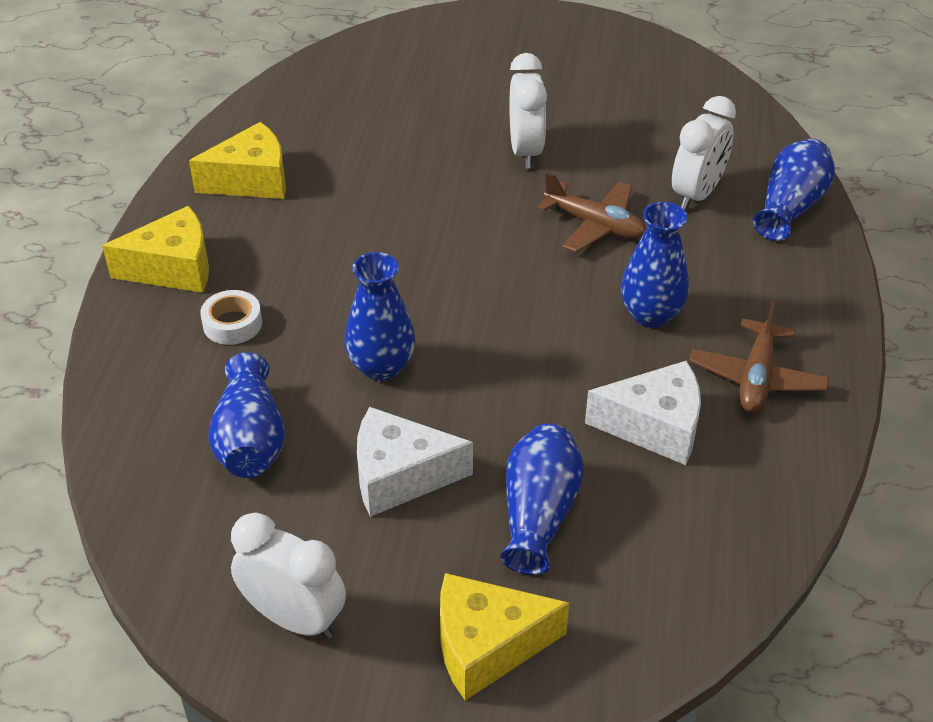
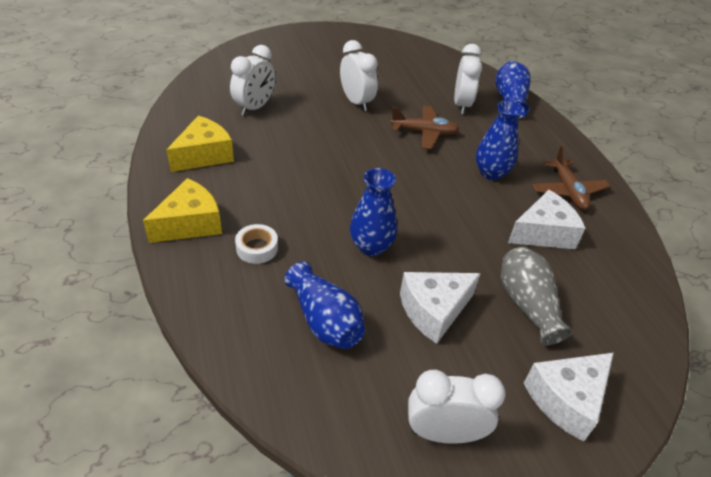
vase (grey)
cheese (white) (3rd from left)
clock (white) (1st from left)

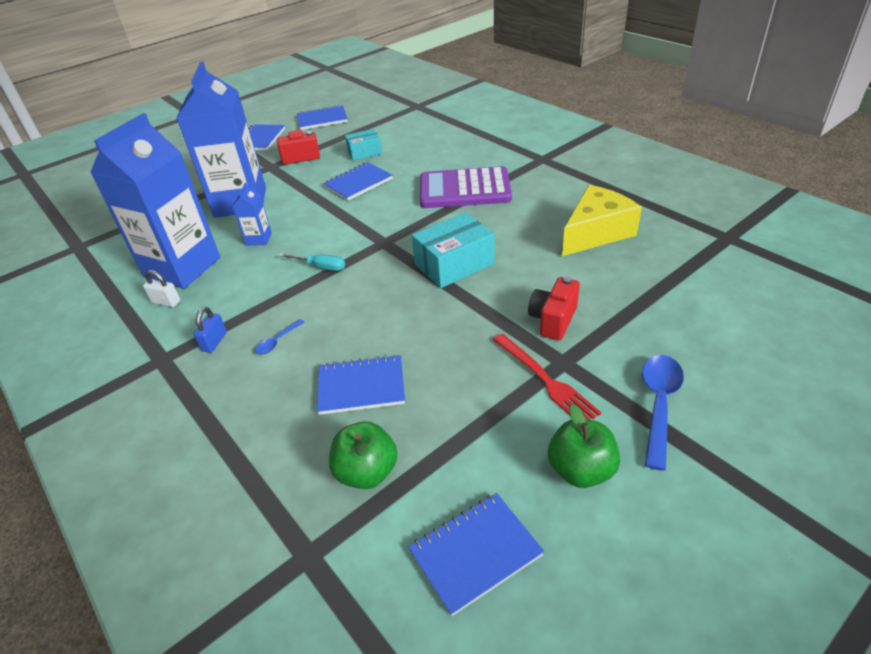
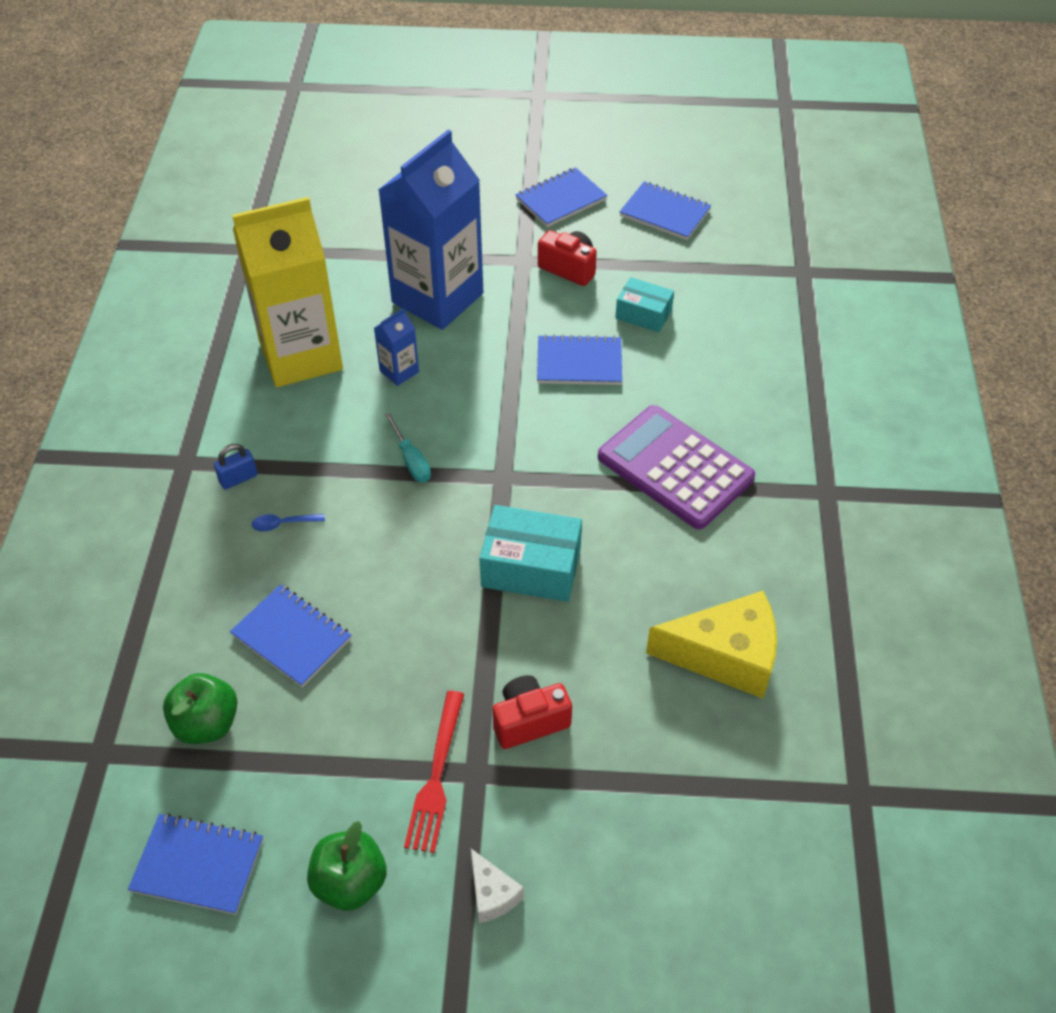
carton (yellow)
padlock (white)
cheese (white)

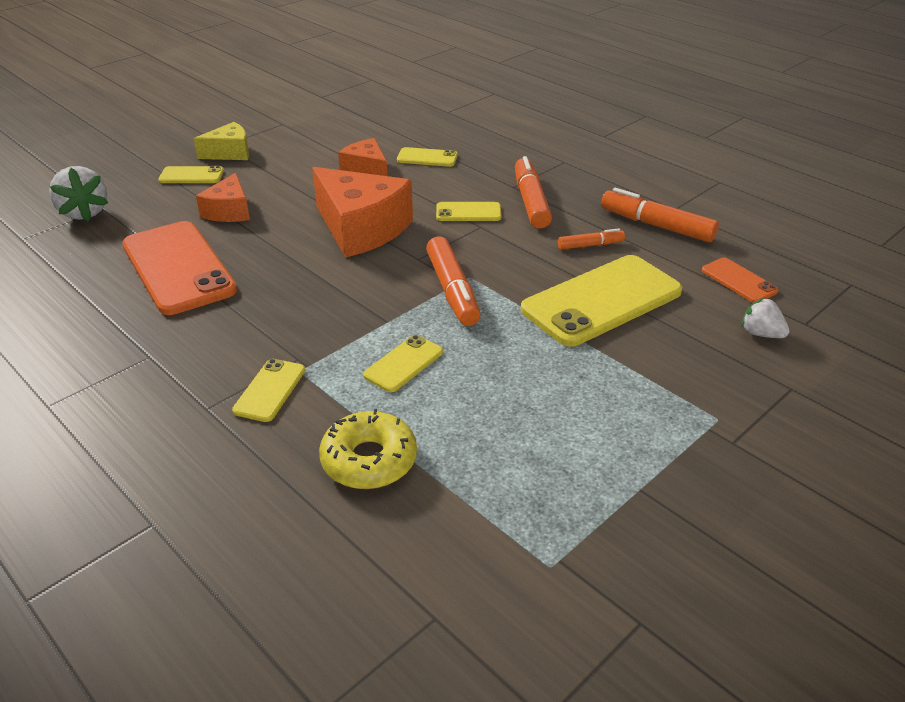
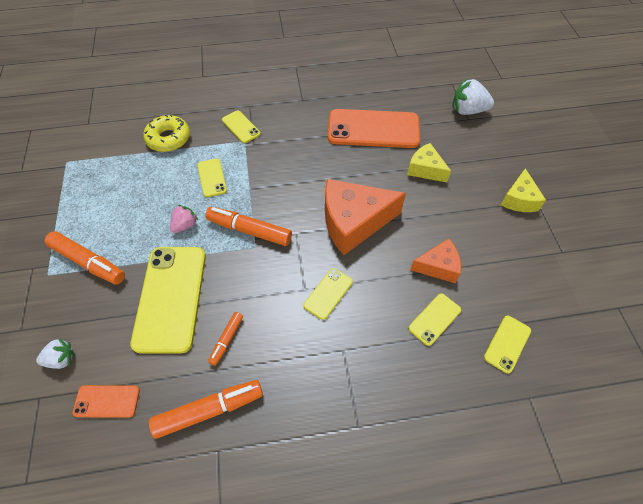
marker (orange) (1st from left)
phone (yellow) (6th from left)
cheese (yellow) (1st from left)
strawberry (pink)

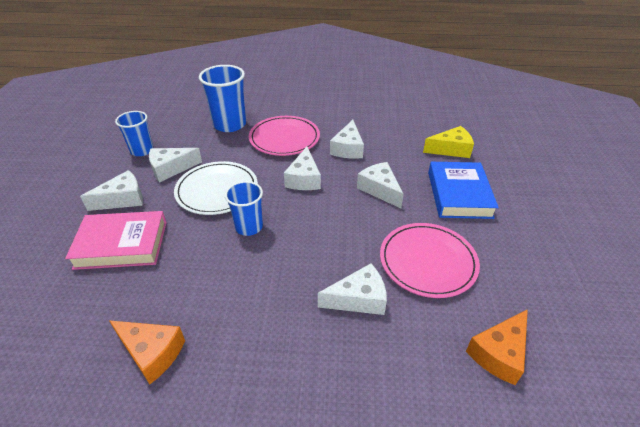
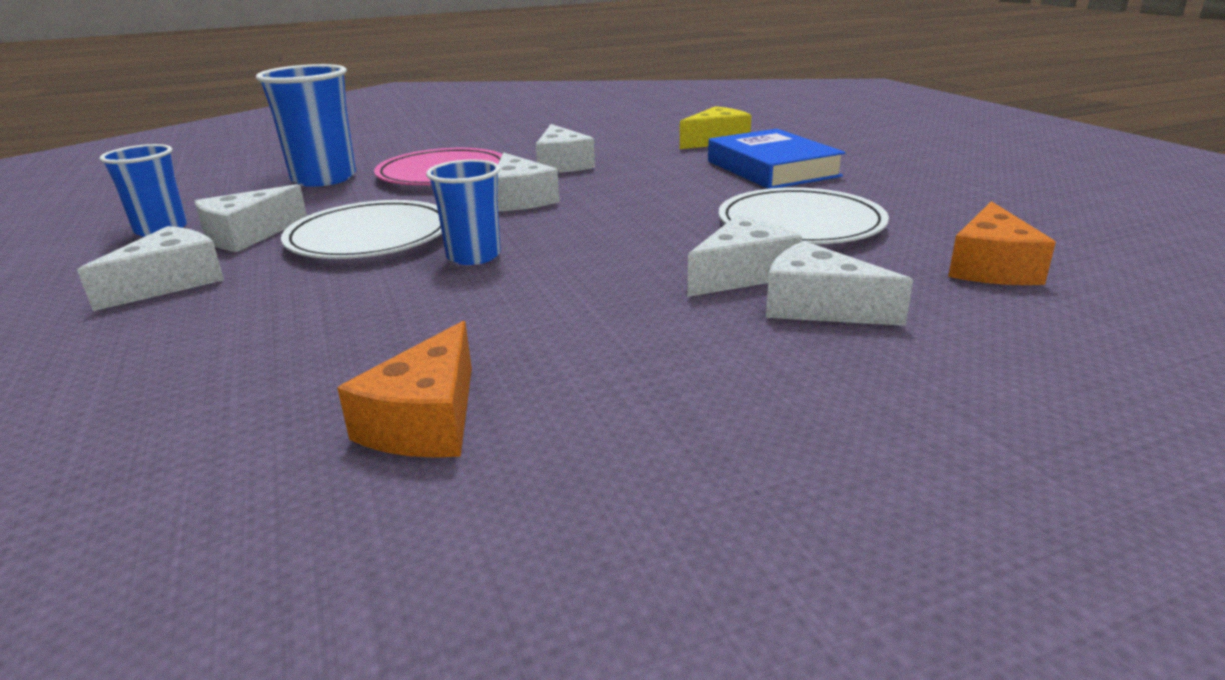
cheese (white) (6th from left)
book (pink)
plate (white) (2nd from left)
cheese (orange) (1st from left)

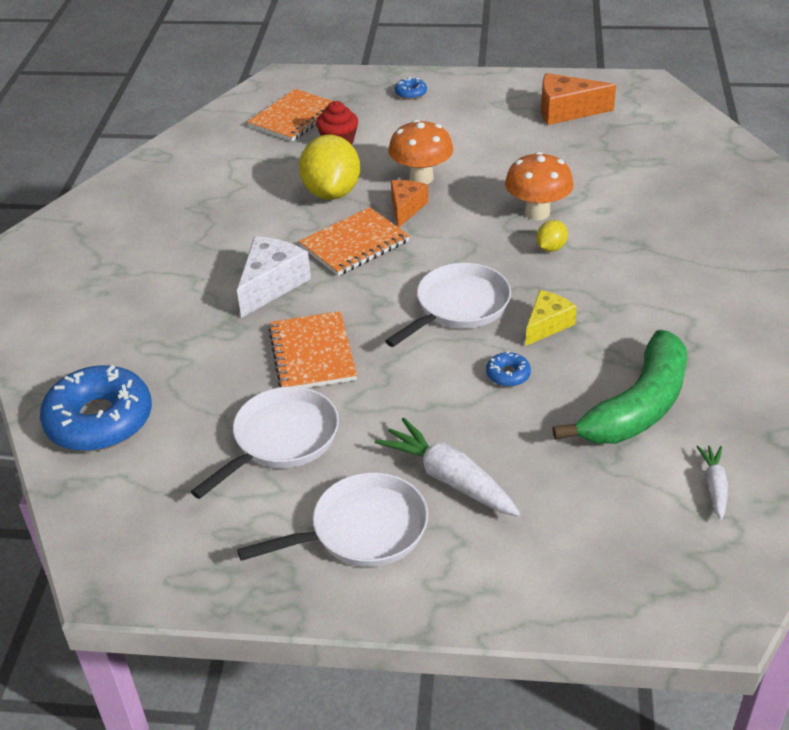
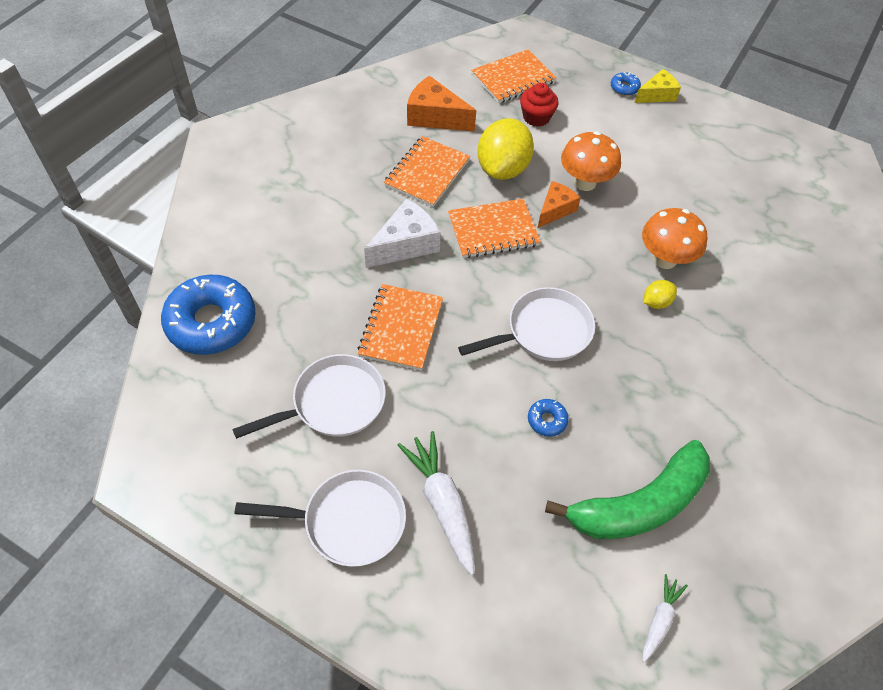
cheese (orange) (1st from left)
cheese (yellow)
notebook (orange) (2nd from left)

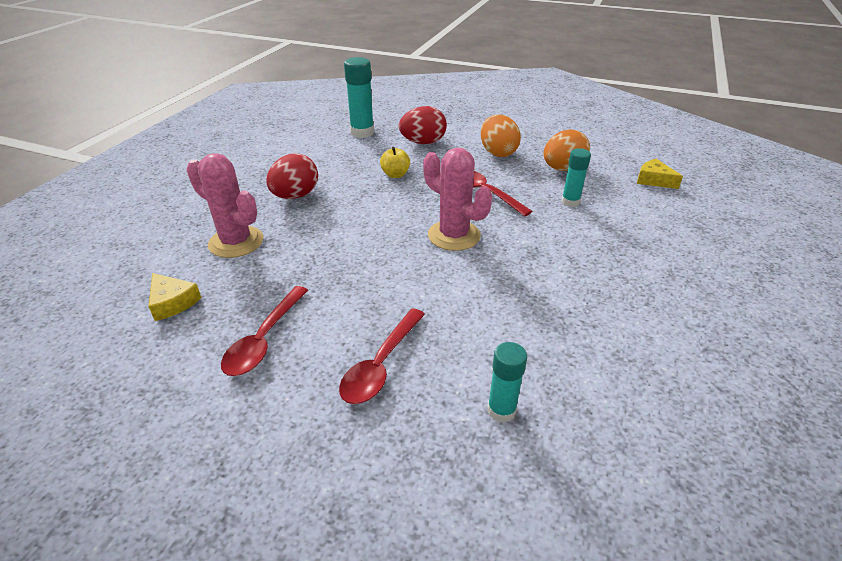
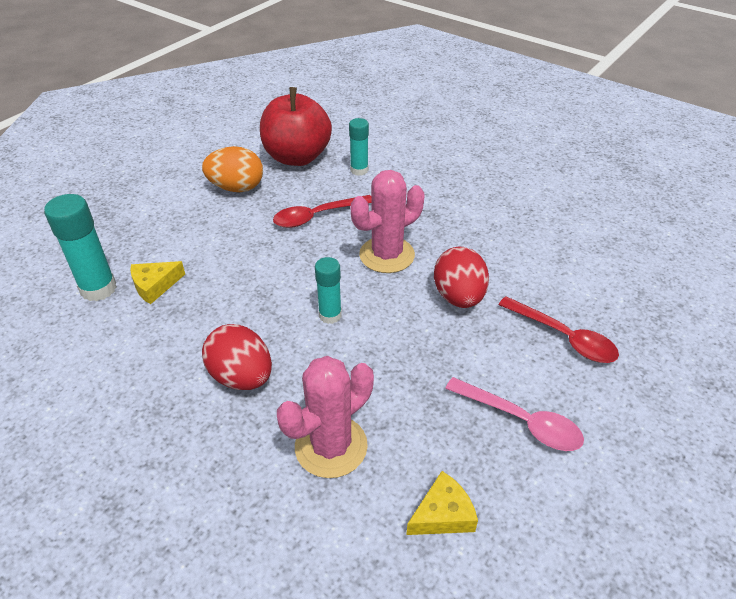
egg (red) (2nd from left)
apple (red)
apple (yellow)
cheese (yellow) (1st from left)
spoon (pink)
glue stick (turquoise) (2nd from left)

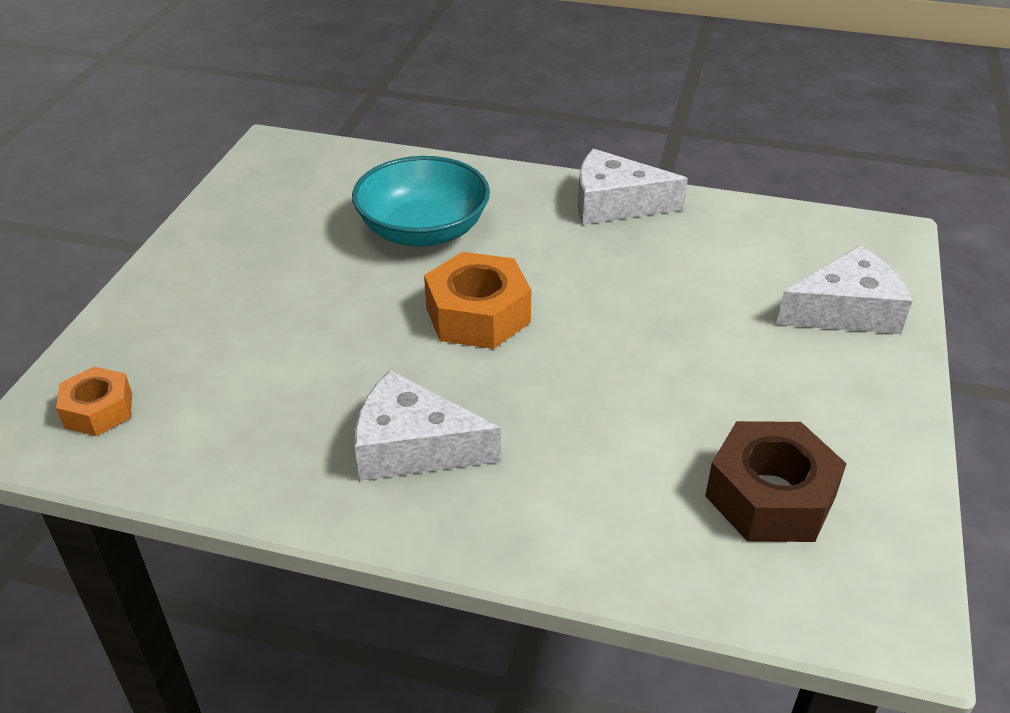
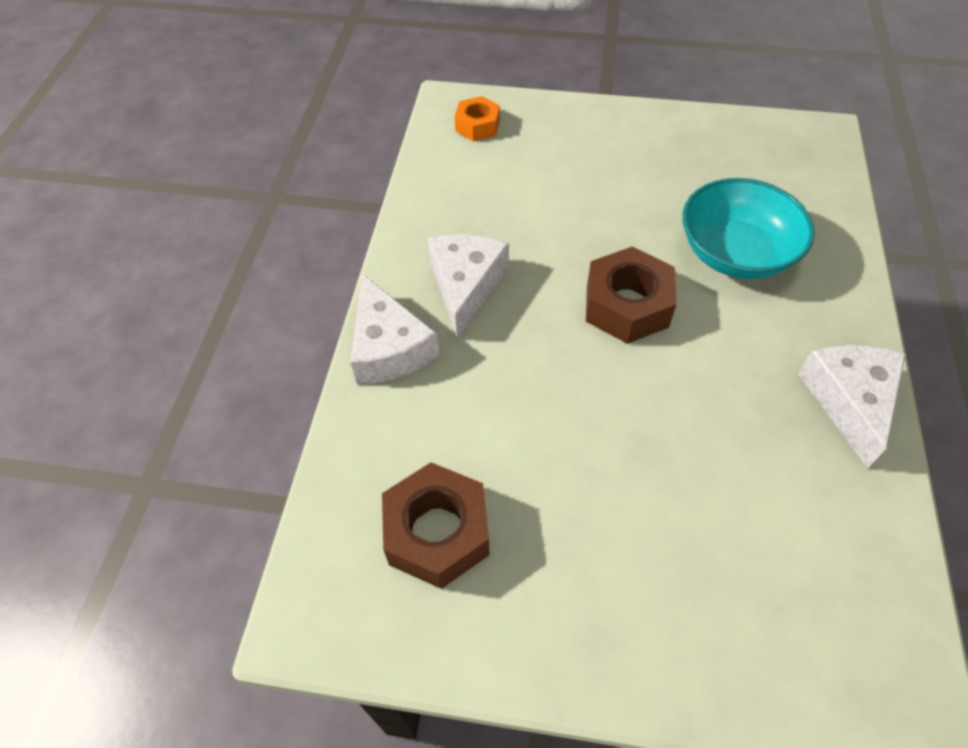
cheese (white) (1st from left)
nut (brown) (2nd from left)

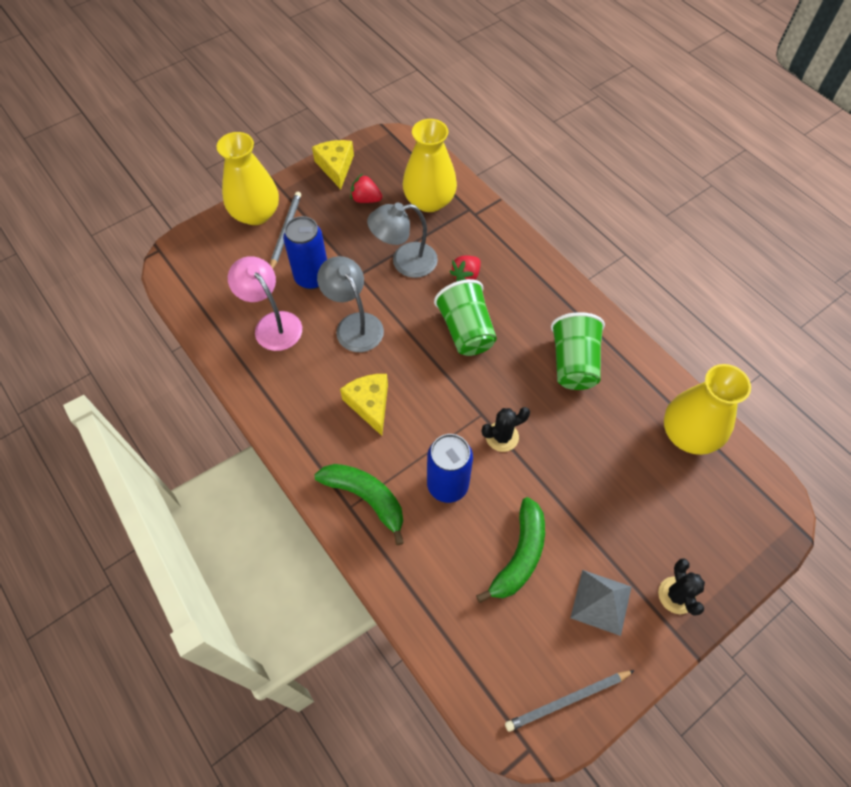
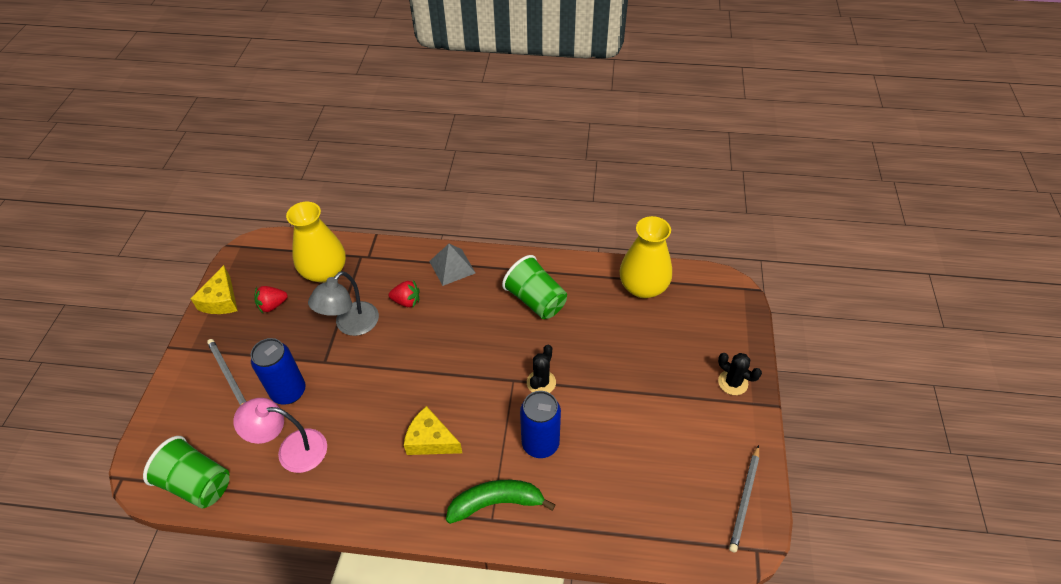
vase (yellow) (1st from left in the first image)
cheese (yellow) (1st from left)
lamp (grey) (1st from left in the first image)
strawberry (red) (2nd from left)
cup (green) (1st from left)
banana (green) (2nd from left in the first image)
pyramid (grey)

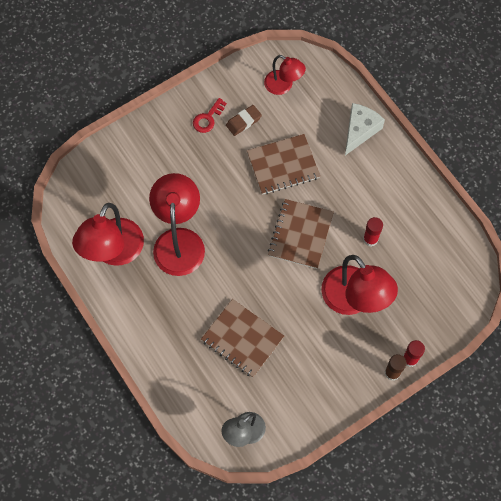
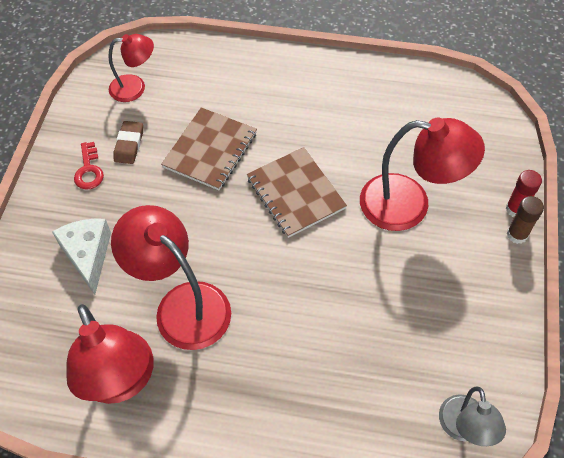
cheese (white)
glue stick (red) (1st from left in the first image)
notebook (brown) (1st from left in the first image)

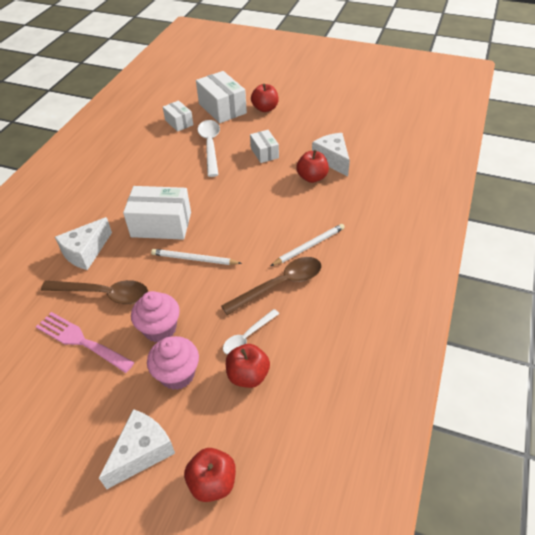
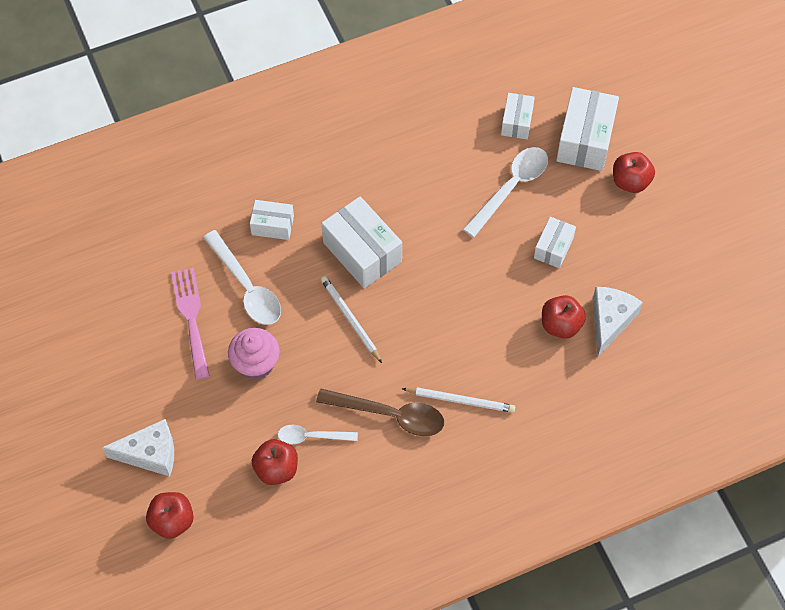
box (white) (1st from left)
spoon (white) (1st from left)
cupcake (pink) (2nd from left in the first image)

